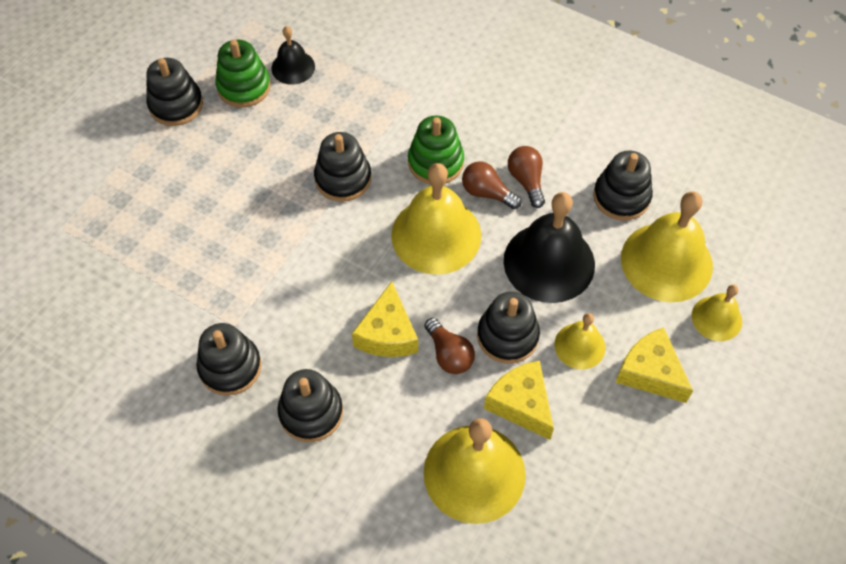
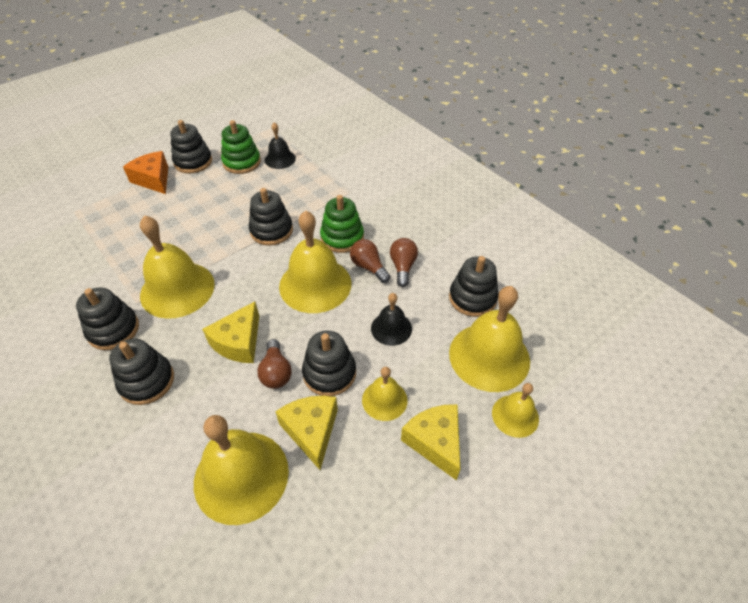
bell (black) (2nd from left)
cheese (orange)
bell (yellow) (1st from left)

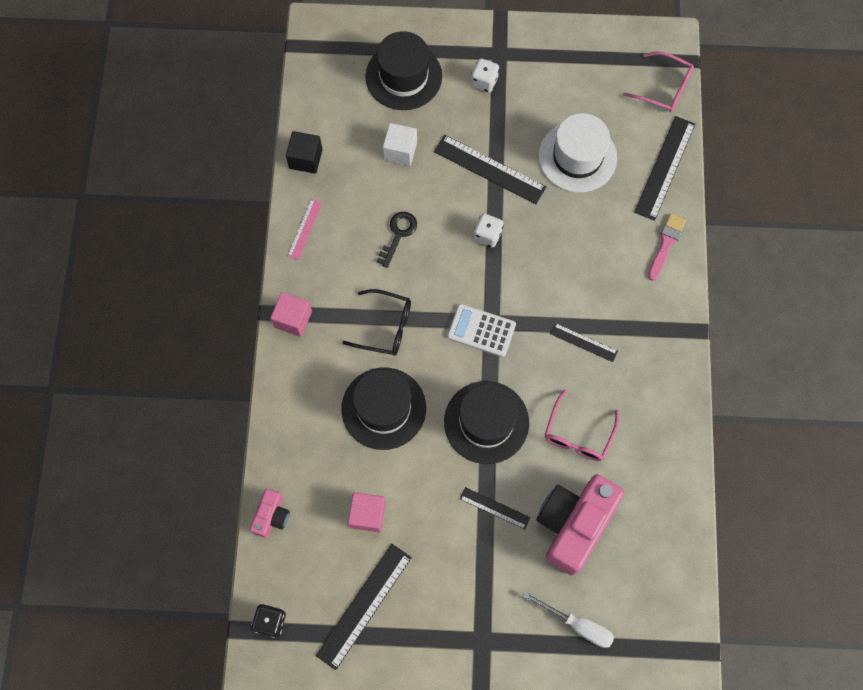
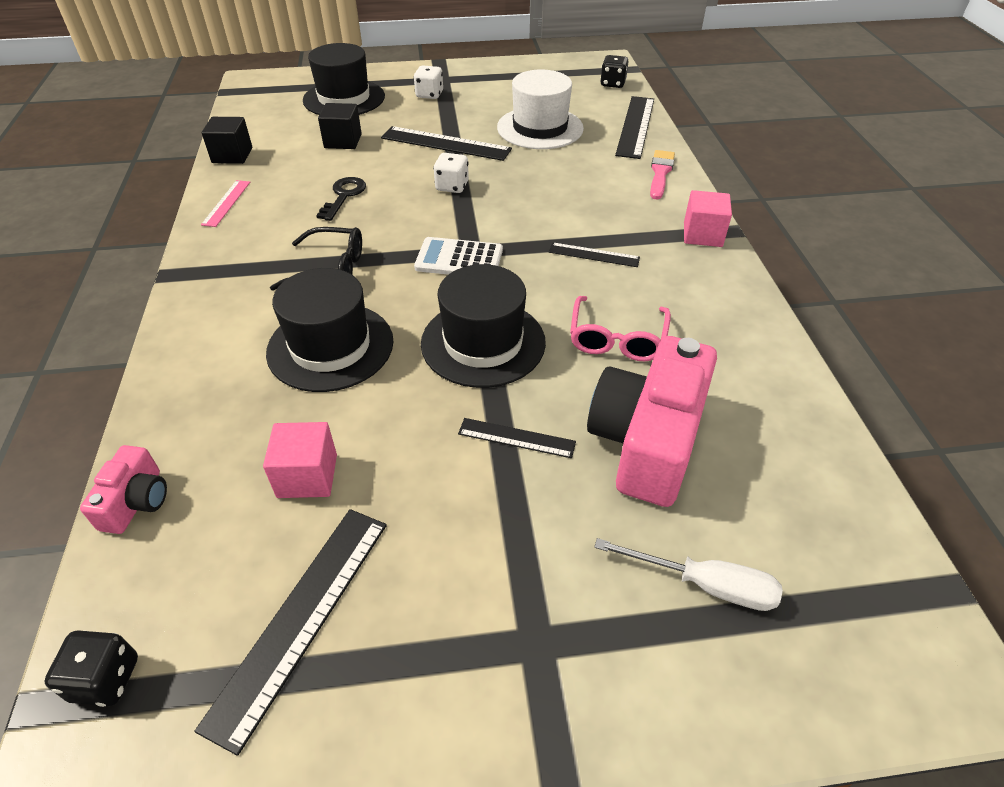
dice (black) (2nd from left)
cube (black) (2nd from left)
cube (pink) (2nd from left)

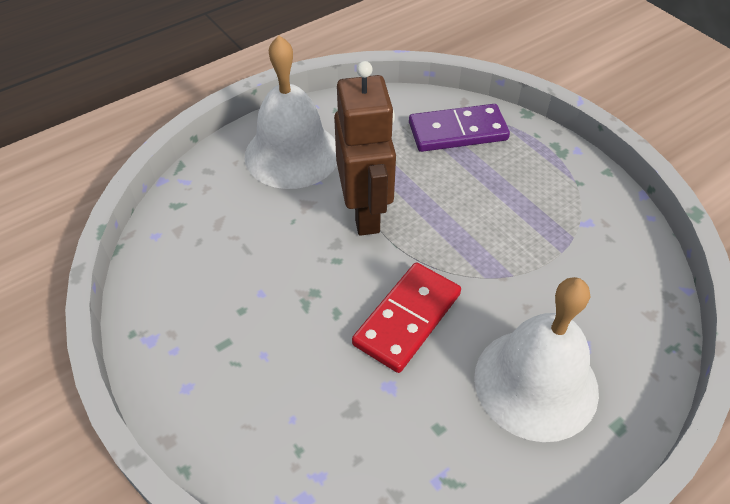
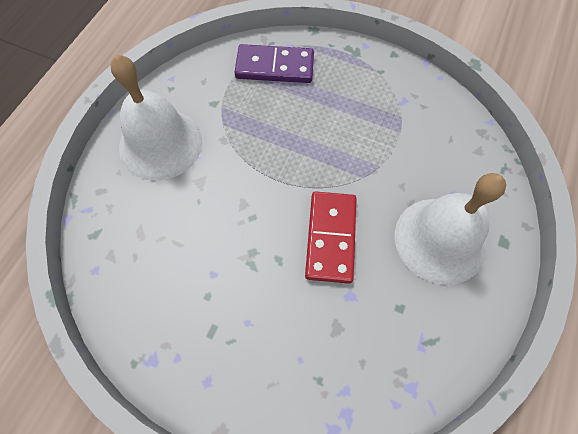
robot (brown)
domino (purple)

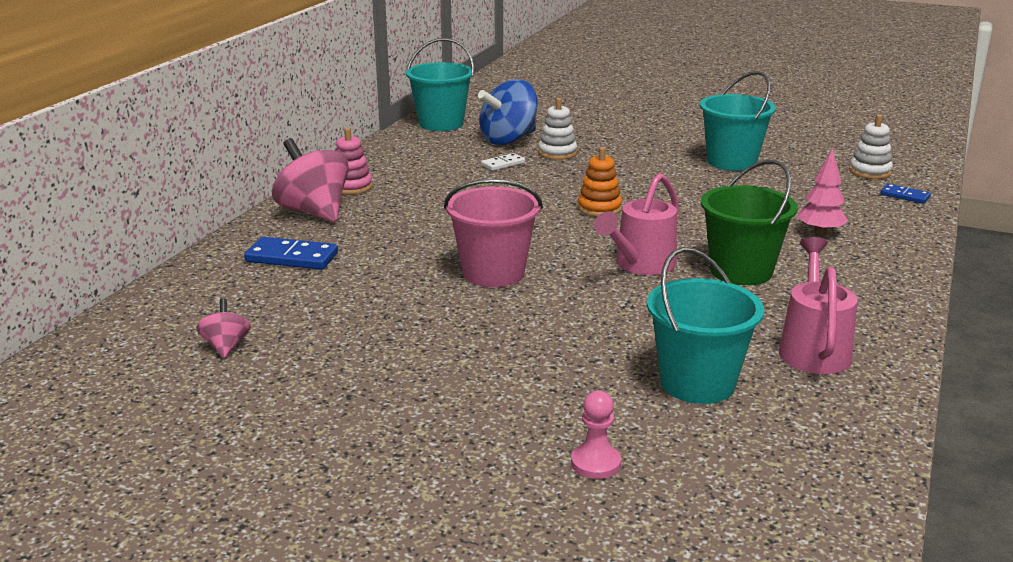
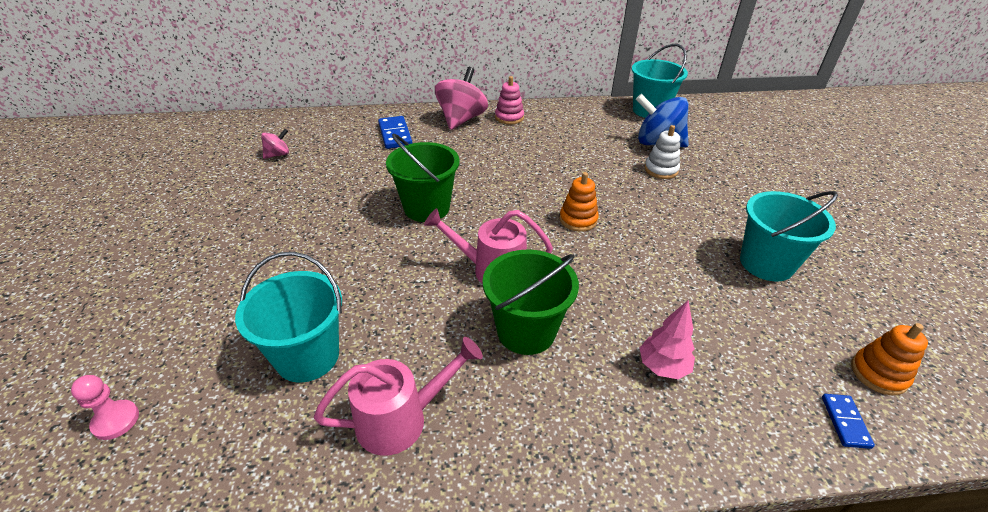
stacking toy (orange) (2nd from left)
domino (white)
bucket (green) (1st from left)
pawn (pink)

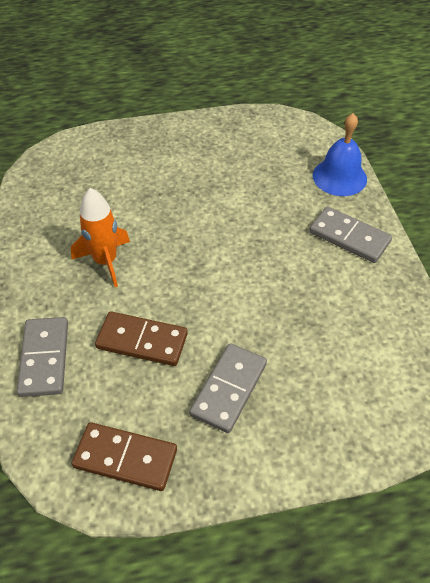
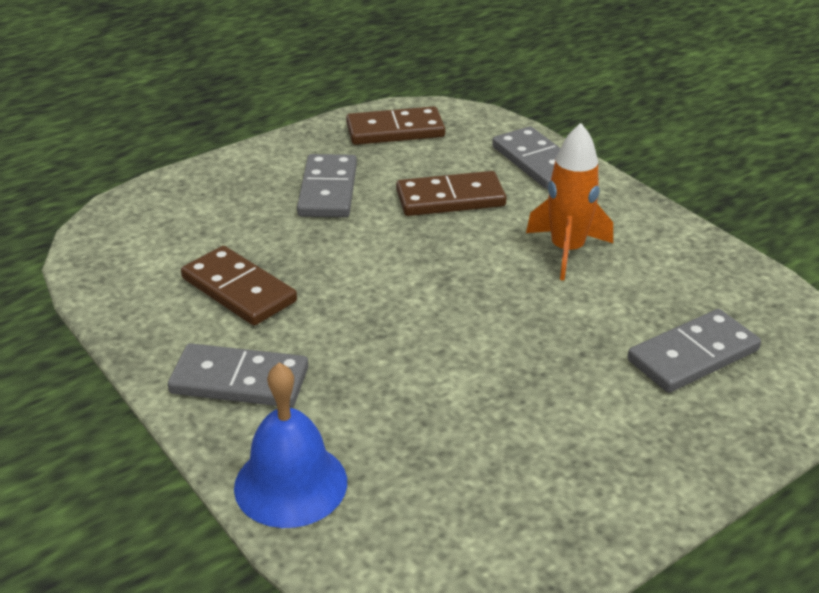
domino (brown) (1st from left)
domino (grey) (4th from left)

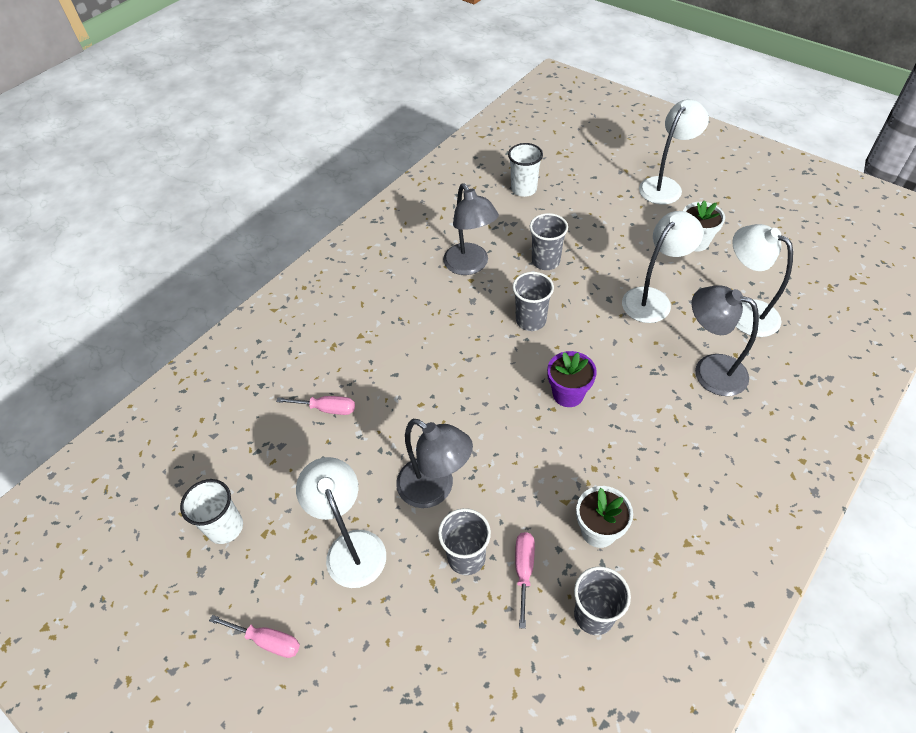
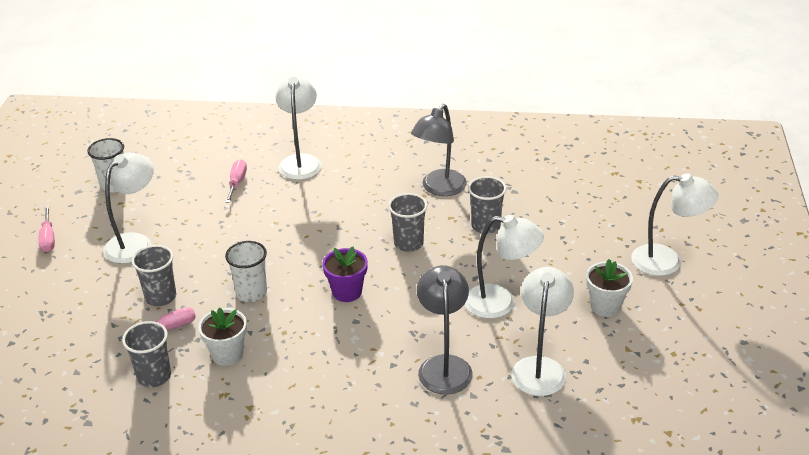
cup (white) (2nd from left)
screwdriver (pink) (3rd from left)
lamp (grey) (1st from left in the first image)
lamp (white) (2nd from left)

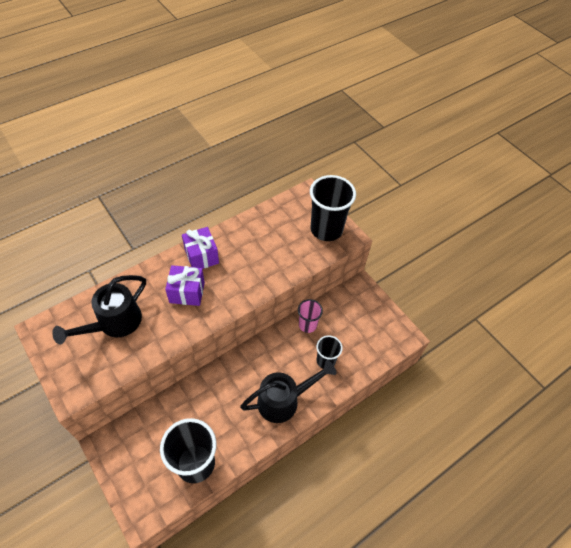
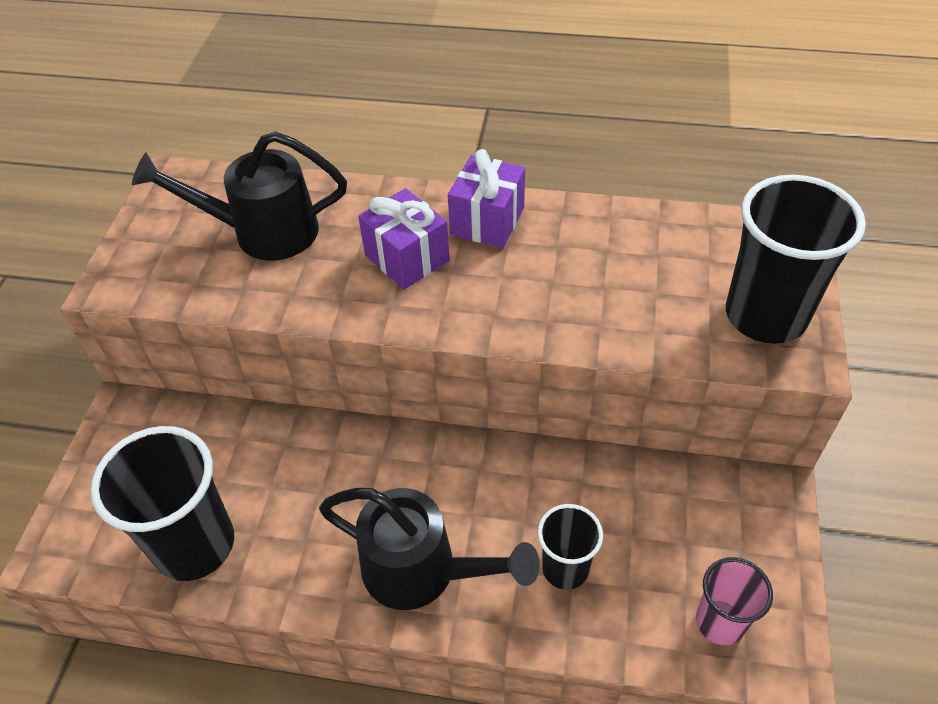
cup (pink)

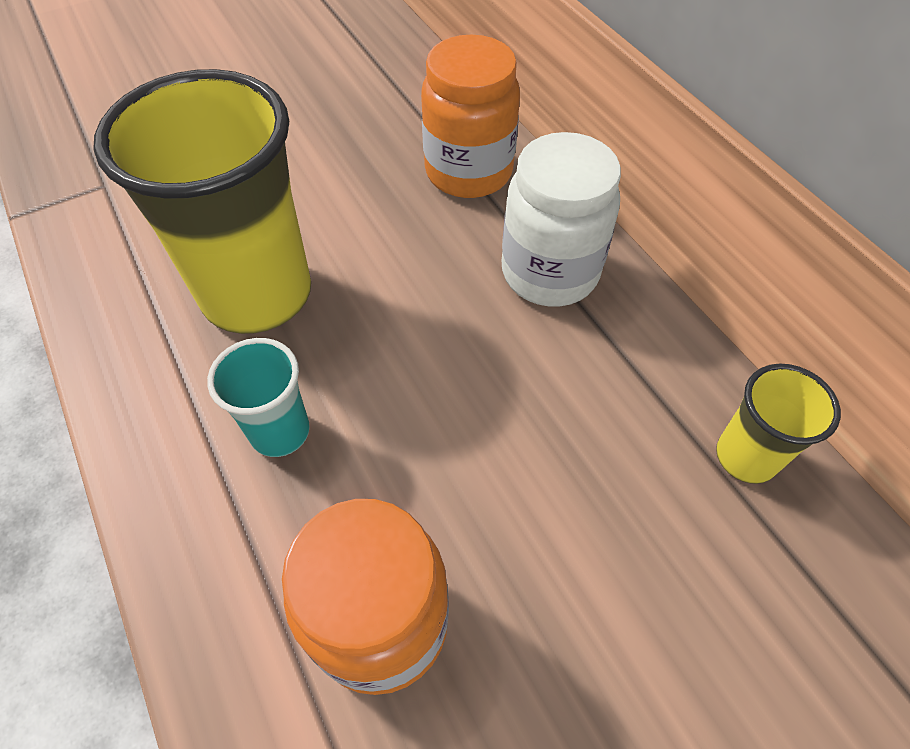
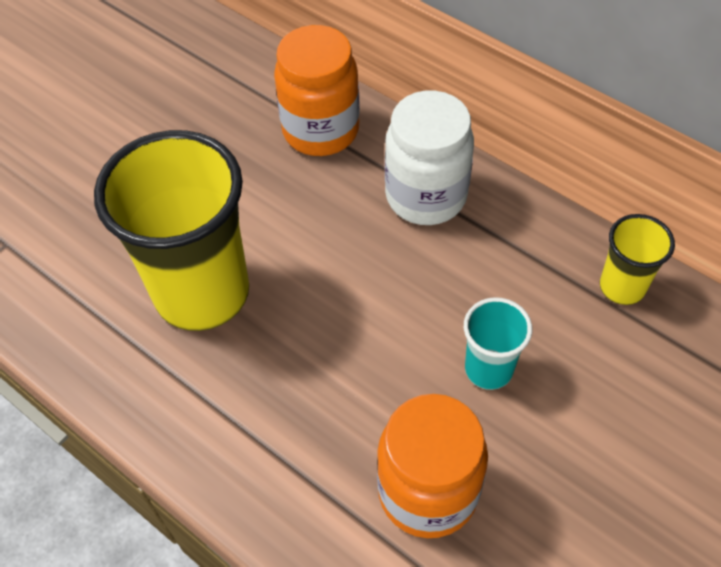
cup (turquoise)

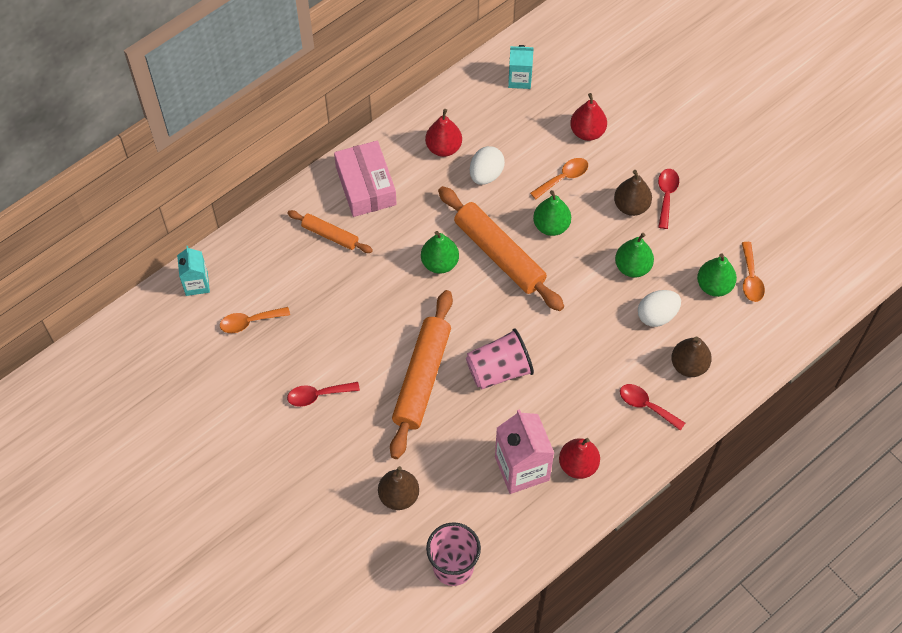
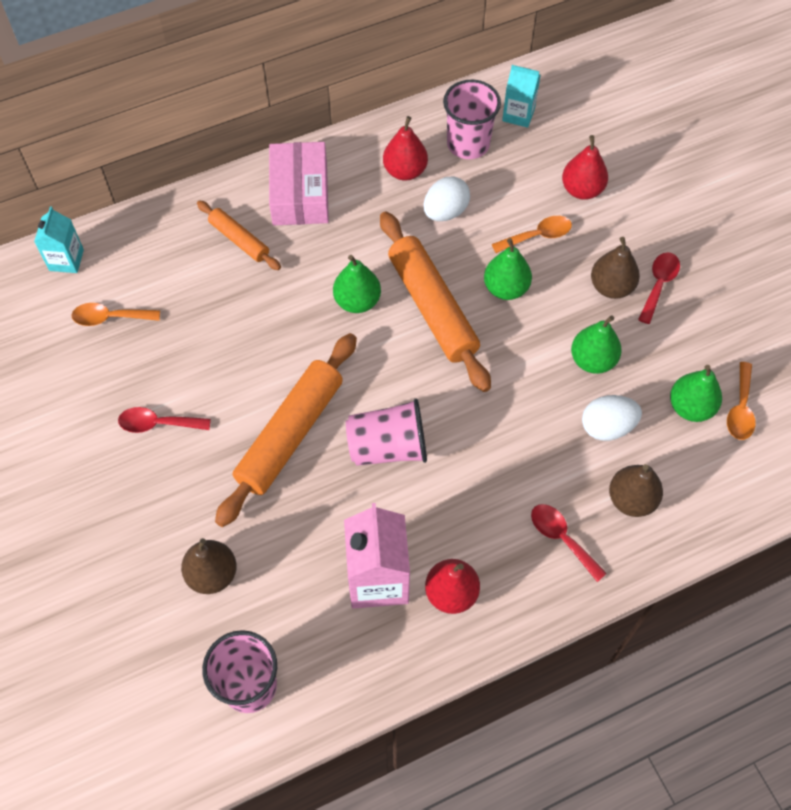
cup (pink) (3rd from left)

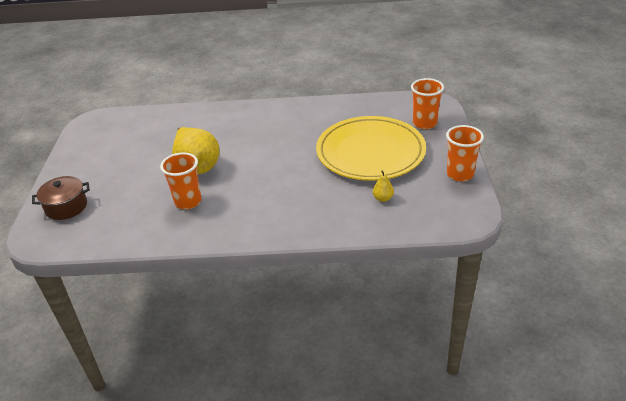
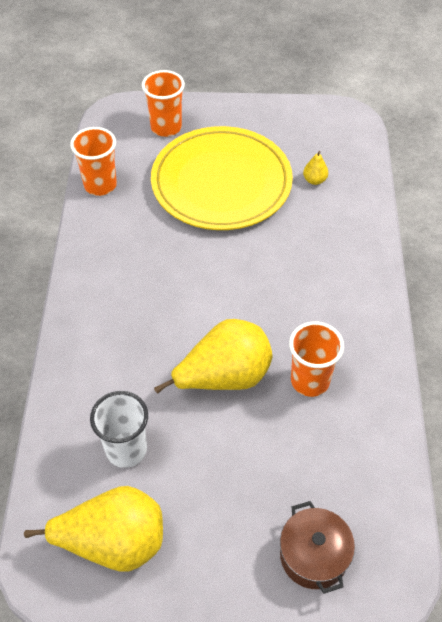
cup (orange) (1st from left)
cup (white)
pear (yellow) (1st from left)

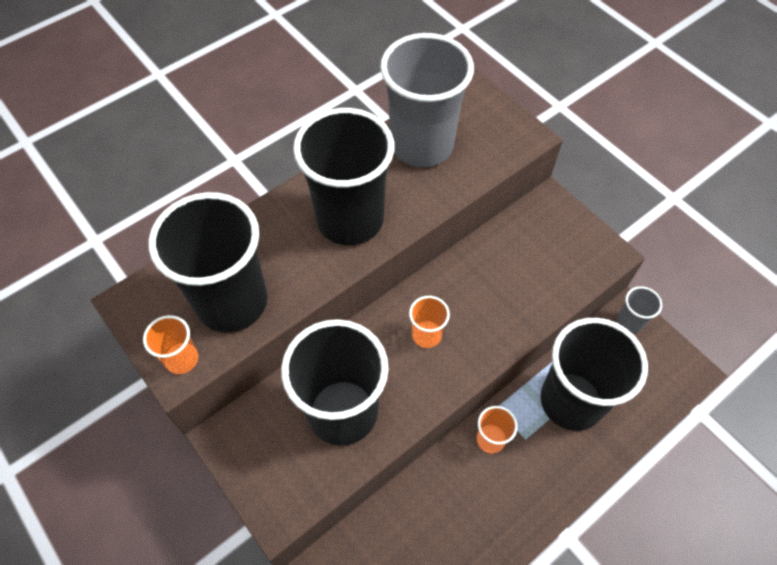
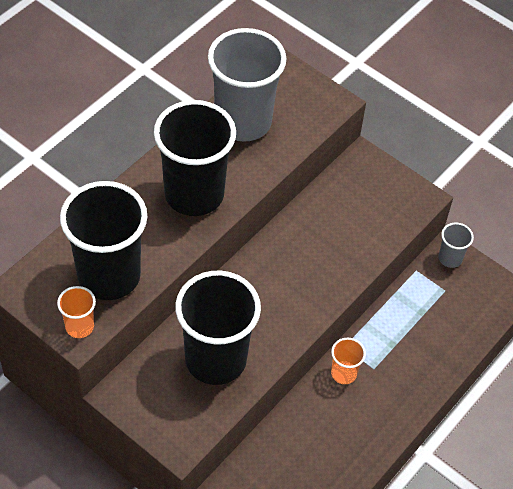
cup (orange) (2nd from left in the first image)
cup (black) (4th from left in the first image)

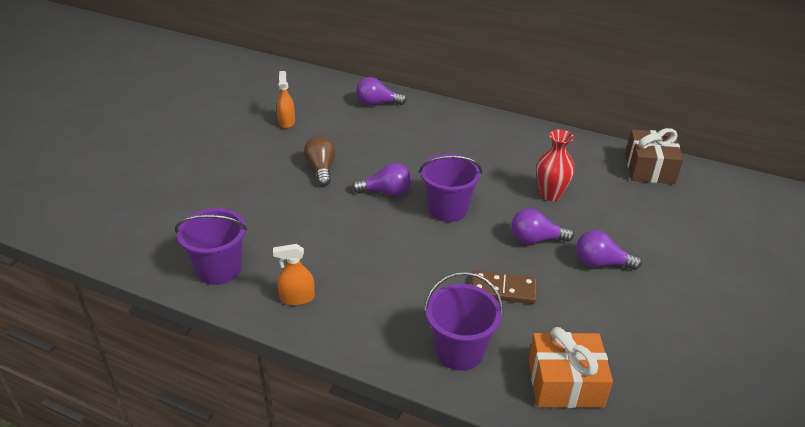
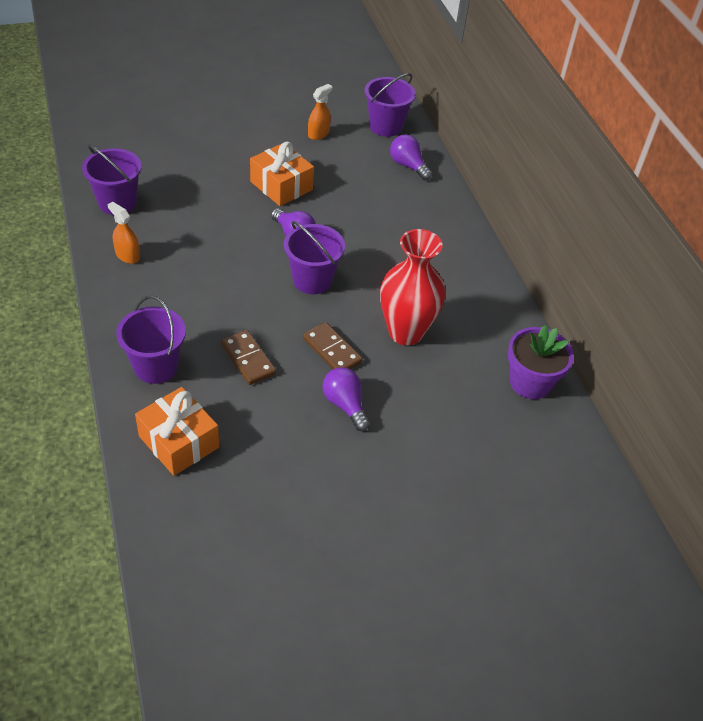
flower pot (purple)
vase (red)
gift (orange) (2nd from left)
domino (brown) (2nd from left)
bucket (purple) (4th from left)

